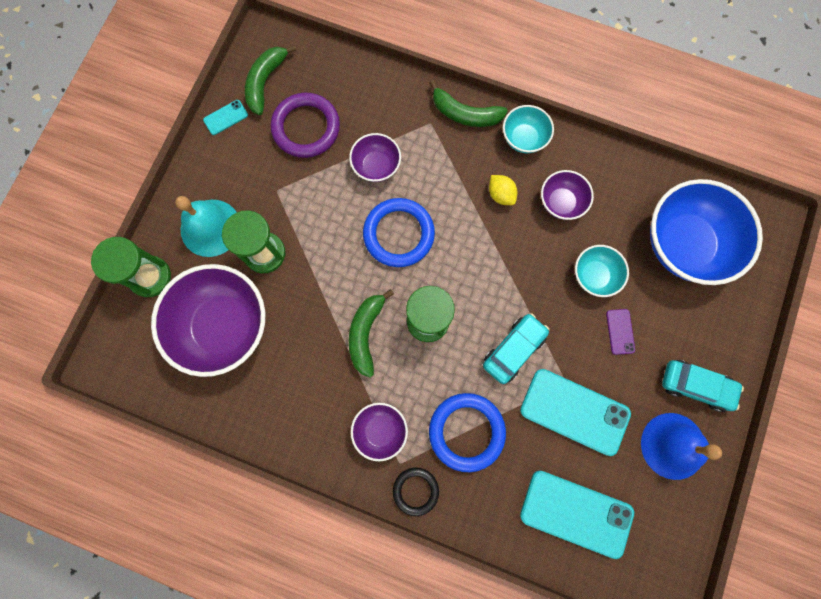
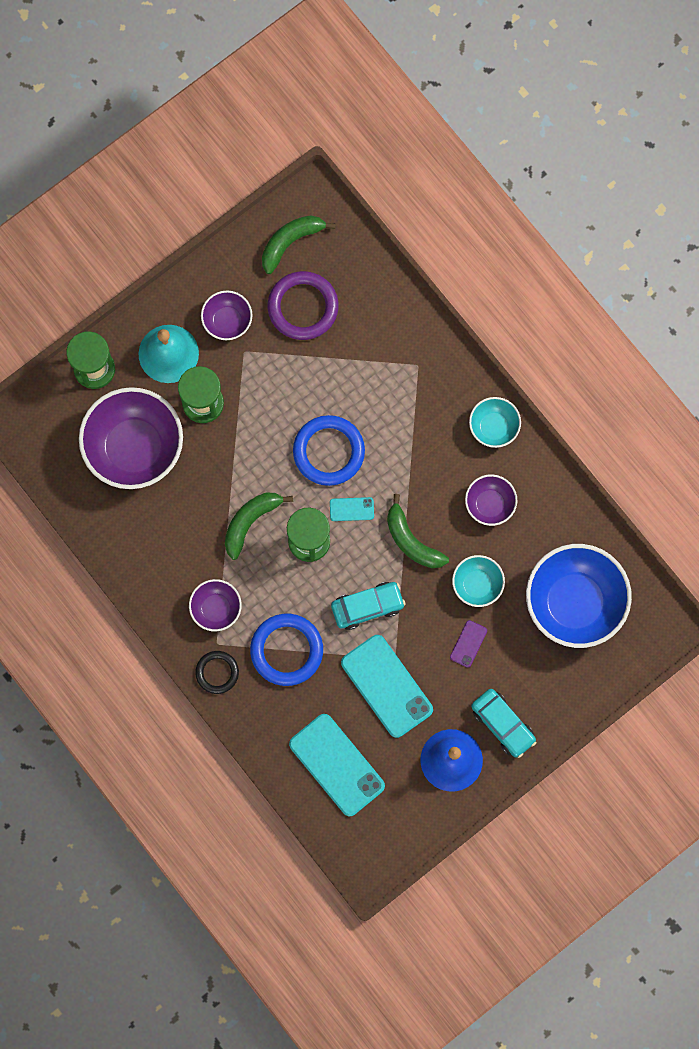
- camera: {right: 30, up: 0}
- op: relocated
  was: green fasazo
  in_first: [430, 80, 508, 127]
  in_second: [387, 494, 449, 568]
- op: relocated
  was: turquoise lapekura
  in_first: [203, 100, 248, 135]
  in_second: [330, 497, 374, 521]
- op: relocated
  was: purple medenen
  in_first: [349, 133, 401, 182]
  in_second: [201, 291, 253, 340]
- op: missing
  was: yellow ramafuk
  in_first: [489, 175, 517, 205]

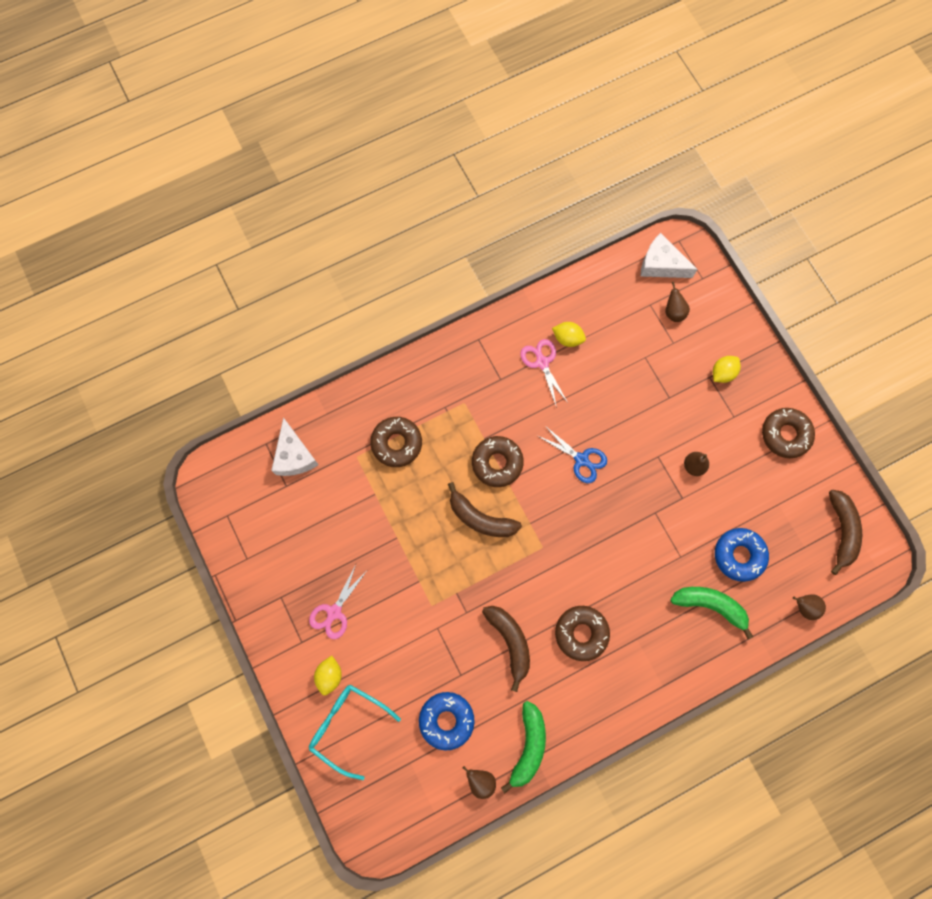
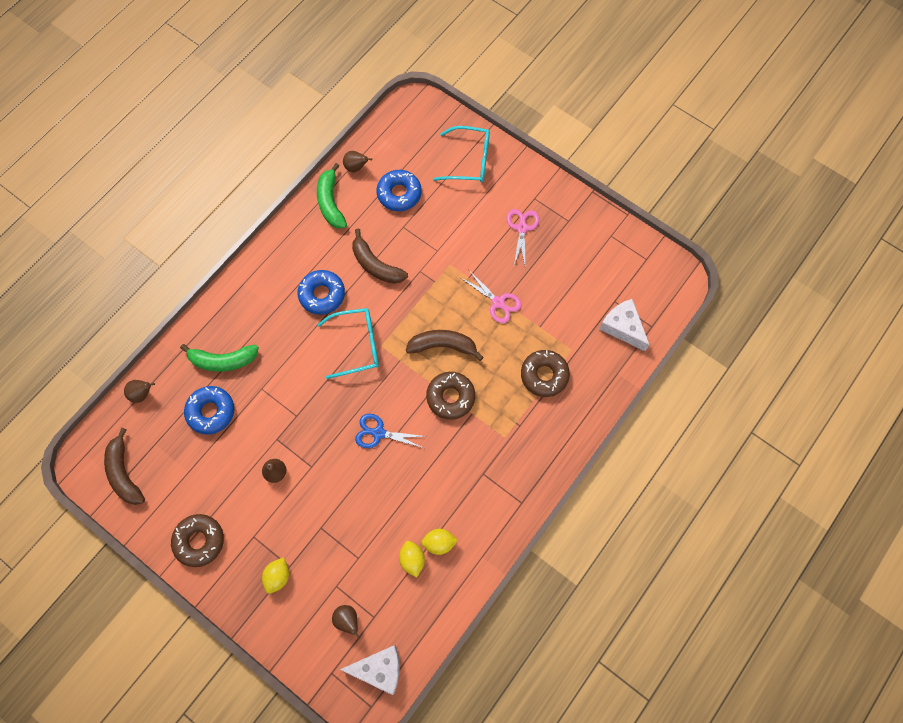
- camera: {right: 155, up: -5}
- op: relocated
  was: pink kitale
  in_first: [520, 339, 568, 408]
  in_second: [461, 272, 522, 323]
- op: colour
  was: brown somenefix
  now: blue somenefix
  in_first: [555, 606, 610, 661]
  in_second: [298, 270, 345, 315]
- op: relocated
  was: yellow ramafuk
  in_first: [314, 656, 342, 696]
  in_second: [399, 541, 425, 578]
- op: appeared
  now: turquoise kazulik
  in_second: [317, 308, 379, 379]

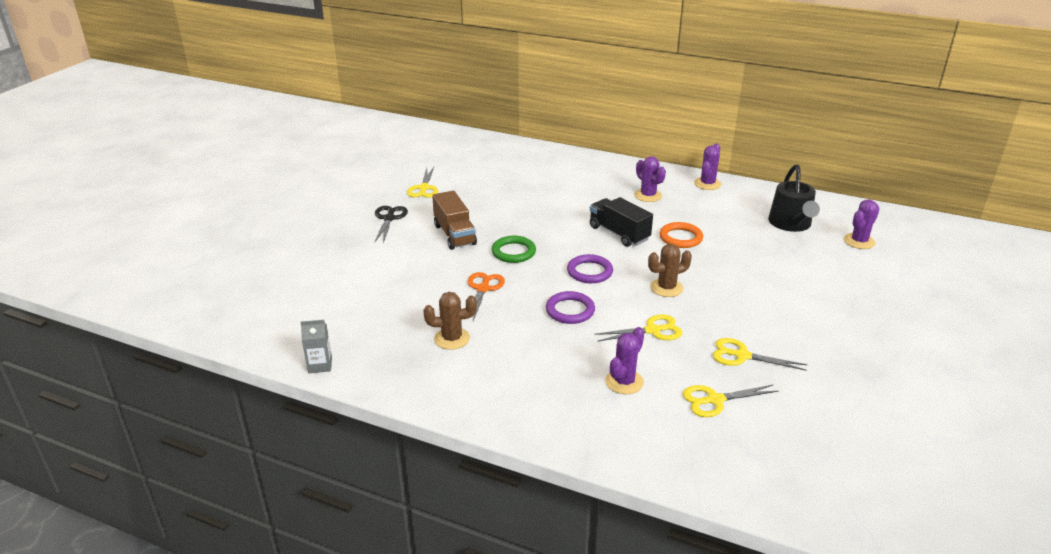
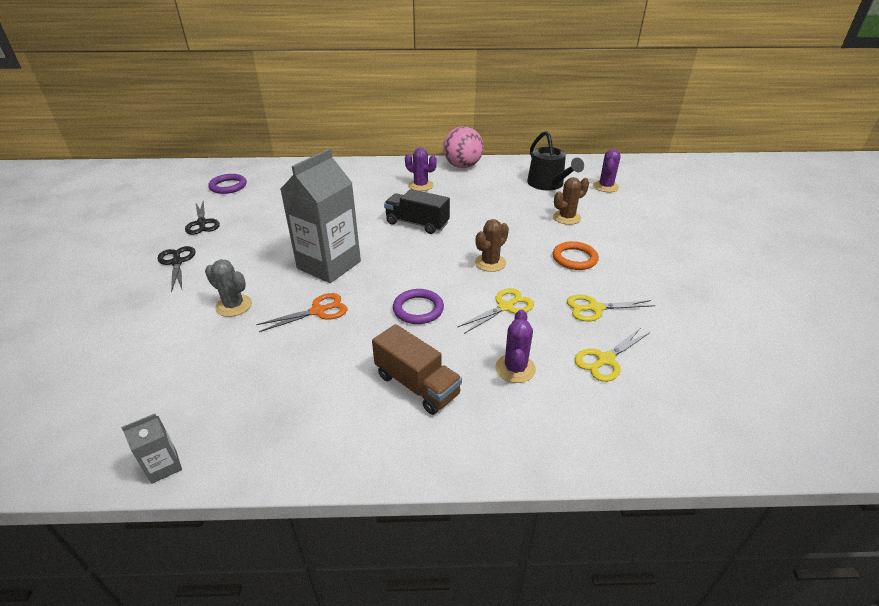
- camera: {right: -25, up: 5}
- op: exchanged
  was: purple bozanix
  now: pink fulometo
  in_first: [694, 143, 721, 190]
  in_second: [443, 126, 483, 168]
- op: colour
  was: yellow kitale
  now: black kitale
  in_first: [407, 167, 438, 198]
  in_second: [185, 201, 220, 235]
- op: relocated
  was: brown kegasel
  in_first: [432, 191, 477, 250]
  in_second: [372, 324, 462, 415]
- op: relocated
  was: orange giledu
  in_first: [660, 222, 703, 248]
  in_second: [553, 241, 599, 270]
- op: exchanged
  was: green giledu
  now: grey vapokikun
  in_first: [492, 236, 536, 263]
  in_second: [280, 148, 361, 283]
- op: relocated
  was: purple giledu
  in_first: [567, 254, 613, 283]
  in_second: [208, 174, 247, 194]
- op: spun
  was: orange kitale
  in_first: [468, 272, 505, 321]
  in_second: [256, 293, 347, 332]
  clockwise: 75
- op: relocated
  was: brown bozanix
  in_first: [423, 292, 477, 350]
  in_second: [553, 177, 589, 225]
- op: appeared
  now: grey bozanix
  in_second: [205, 259, 252, 317]

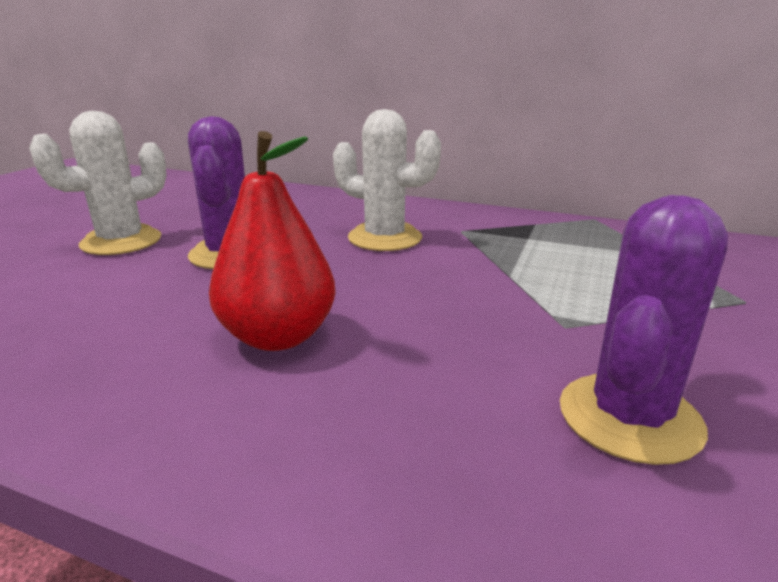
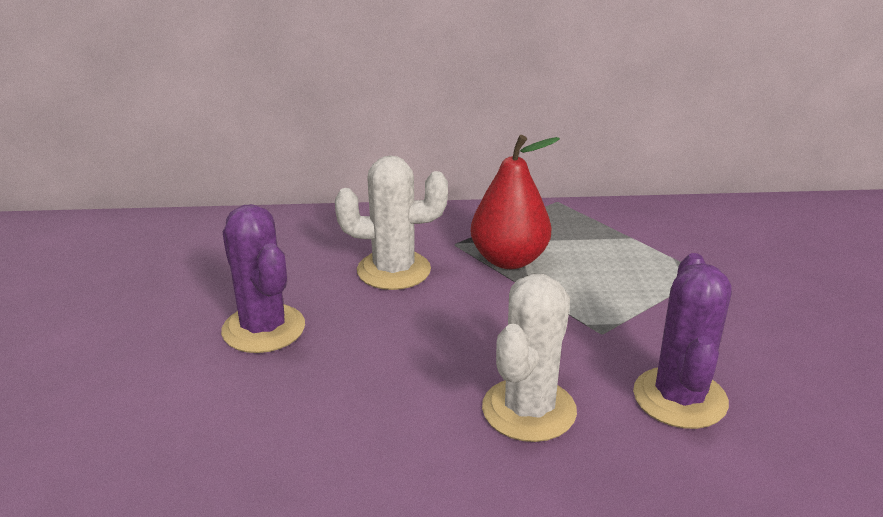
- camera: {right: -25, up: 5}
- op: relocated
  was: white bozanix
  in_first: [29, 111, 167, 255]
  in_second: [482, 274, 577, 442]
- op: relocated
  was: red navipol
  in_first: [209, 131, 336, 351]
  in_second: [471, 135, 560, 269]

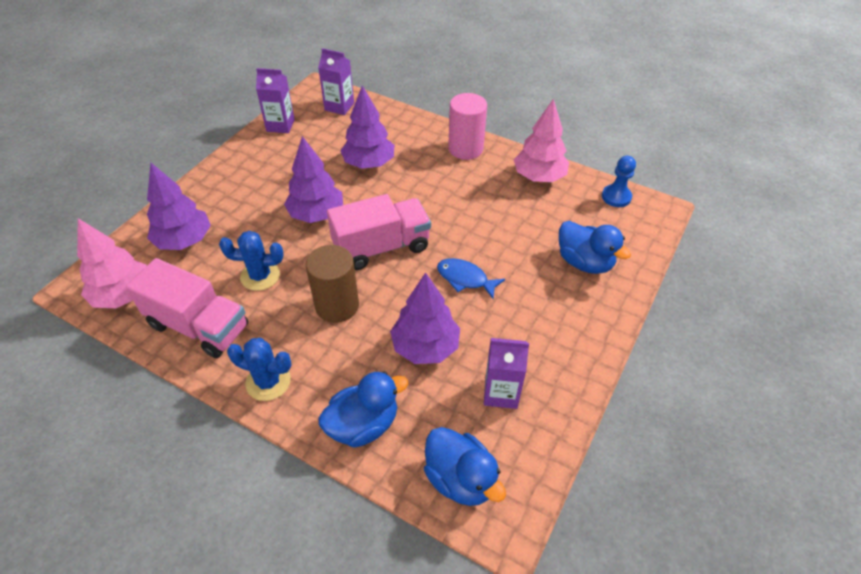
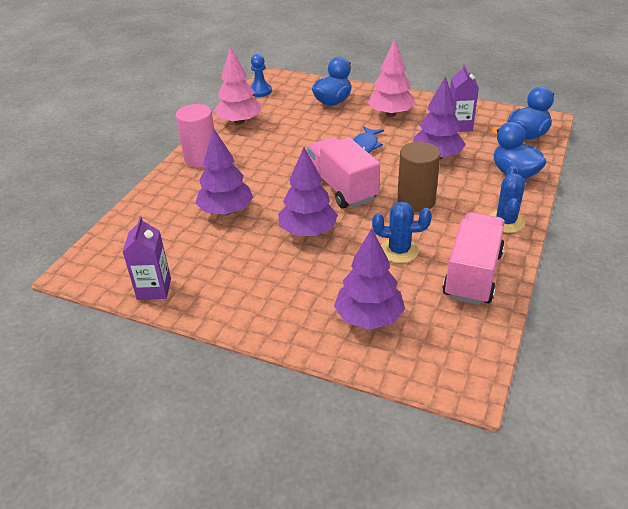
- camera: {right: -95, up: -10}
- op: missing
  was: purple vapokikun
  in_first: [318, 48, 354, 115]
- op: relocated
  was: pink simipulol
  in_first: [77, 218, 147, 308]
  in_second: [368, 39, 416, 117]
- op: spun
  was: blue bozanix
  in_first: [219, 231, 283, 291]
  in_second: [372, 201, 432, 263]
  clockwise: -75

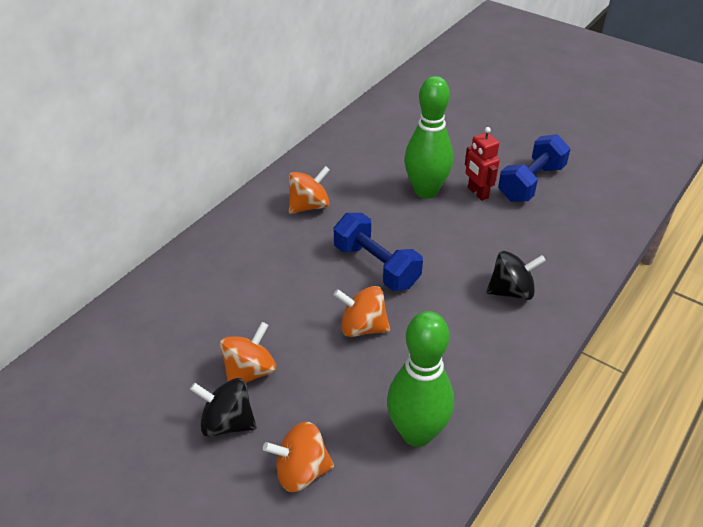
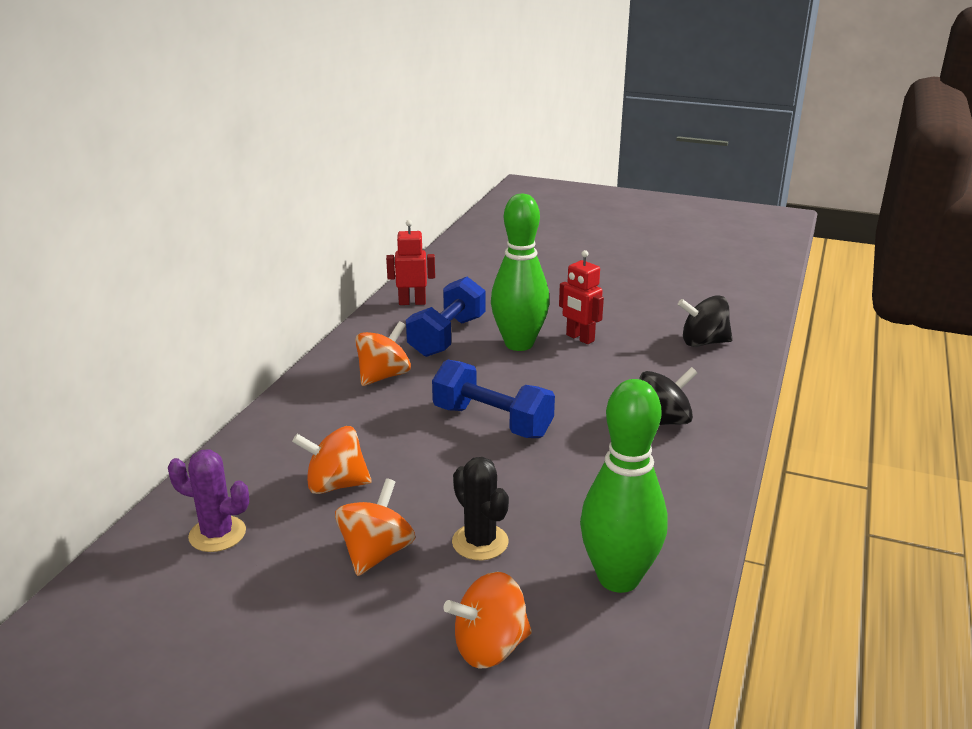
- camera: {right: -15, up: -15}
- op: relocated
  was: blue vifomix
  in_first: [498, 134, 570, 202]
  in_second: [406, 277, 486, 357]
- op: relocated
  was: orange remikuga
  in_first: [334, 286, 390, 337]
  in_second: [292, 426, 372, 494]
- op: relocated
  was: black remikuga
  in_first: [190, 378, 257, 437]
  in_second: [678, 295, 733, 347]
- op: appeared
  now: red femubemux
  in_second: [386, 220, 435, 305]
- op: appeared
  now: purple bozanix
  in_second: [168, 450, 249, 552]
- op: appeared
  now: black bozanix
  in_second: [452, 457, 509, 560]

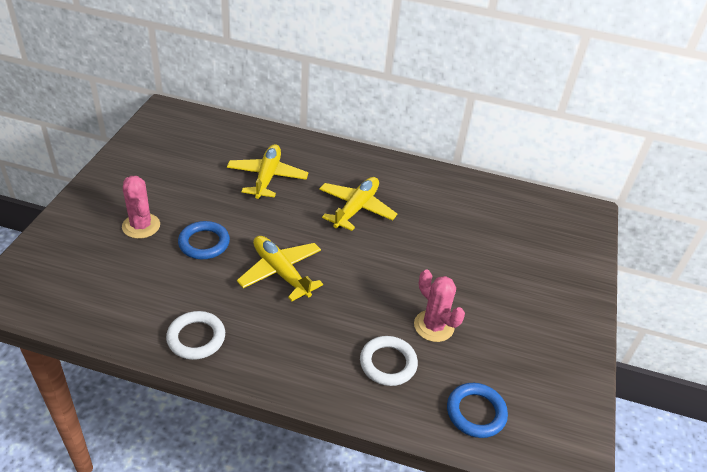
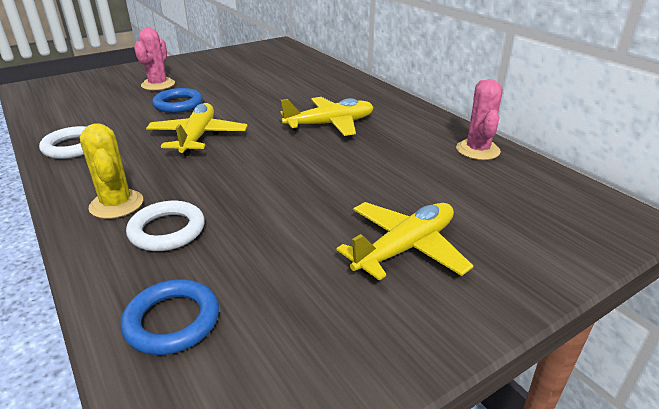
- camera: {right: 45, up: -10}
- op: relocated
  was: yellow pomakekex
  in_first: [227, 144, 308, 199]
  in_second: [336, 202, 473, 281]
- op: relocated
  was: pink bozanix
  in_first: [414, 270, 465, 342]
  in_second: [456, 79, 503, 160]
- op: appeared
  now: yellow bozanix
  in_second: [80, 123, 143, 219]

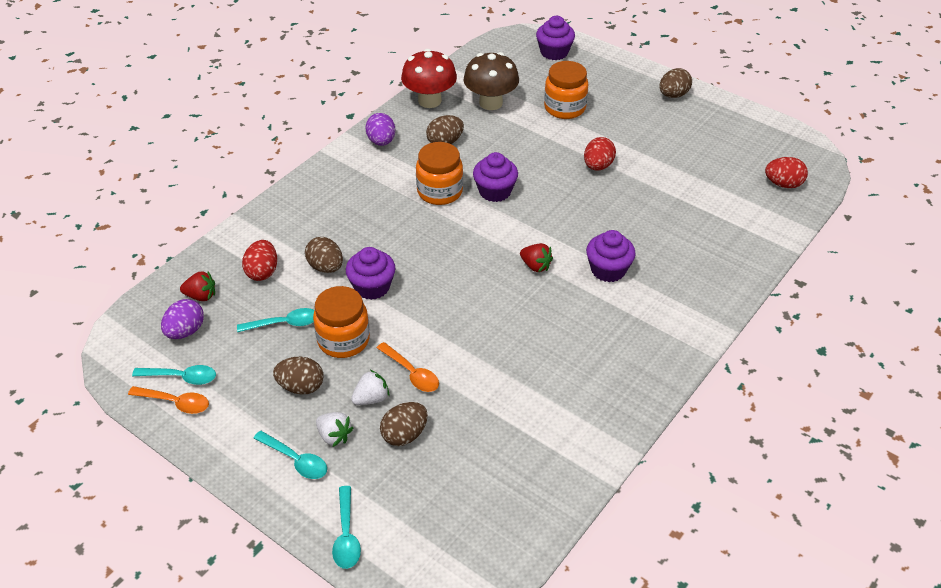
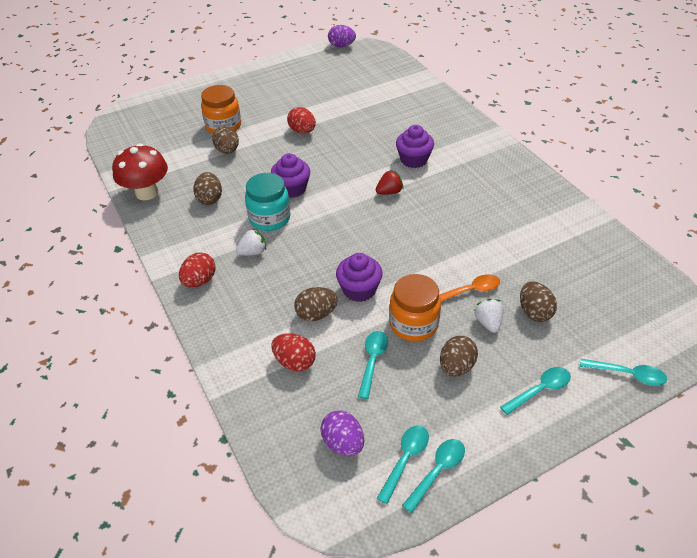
- camera: {right: -65, up: 0}
- op: missing
  was: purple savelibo
  in_first: [536, 16, 575, 60]
- op: missing
  was: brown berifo
  in_first: [463, 52, 519, 110]
- op: relocated
  was: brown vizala
  in_first: [659, 68, 692, 98]
  in_second: [212, 126, 239, 154]
- op: relocated
  was: purple vizala
  in_first: [365, 113, 395, 146]
  in_second: [328, 25, 356, 47]
- op: colour
  was: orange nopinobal
  now: turquoise nopinobal
  in_first: [416, 142, 463, 205]
  in_second: [245, 173, 290, 231]
- op: relocated
  was: red vizala
  in_first: [765, 157, 808, 188]
  in_second: [179, 252, 216, 288]
- op: missing
  was: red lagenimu
  in_first: [180, 272, 215, 301]
- op: colour
  was: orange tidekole
  now: turquoise tidekole
  in_first: [128, 386, 209, 414]
  in_second: [402, 439, 465, 513]
- op: relocated
  was: white lagenimu
  in_first: [316, 412, 353, 447]
  in_second: [236, 229, 266, 256]

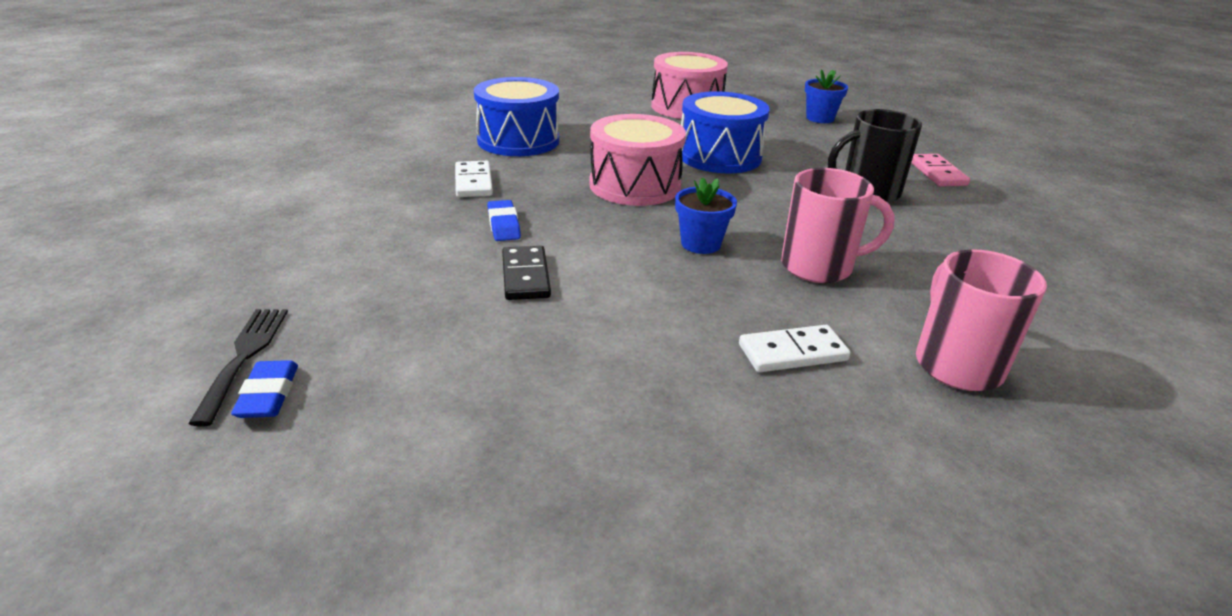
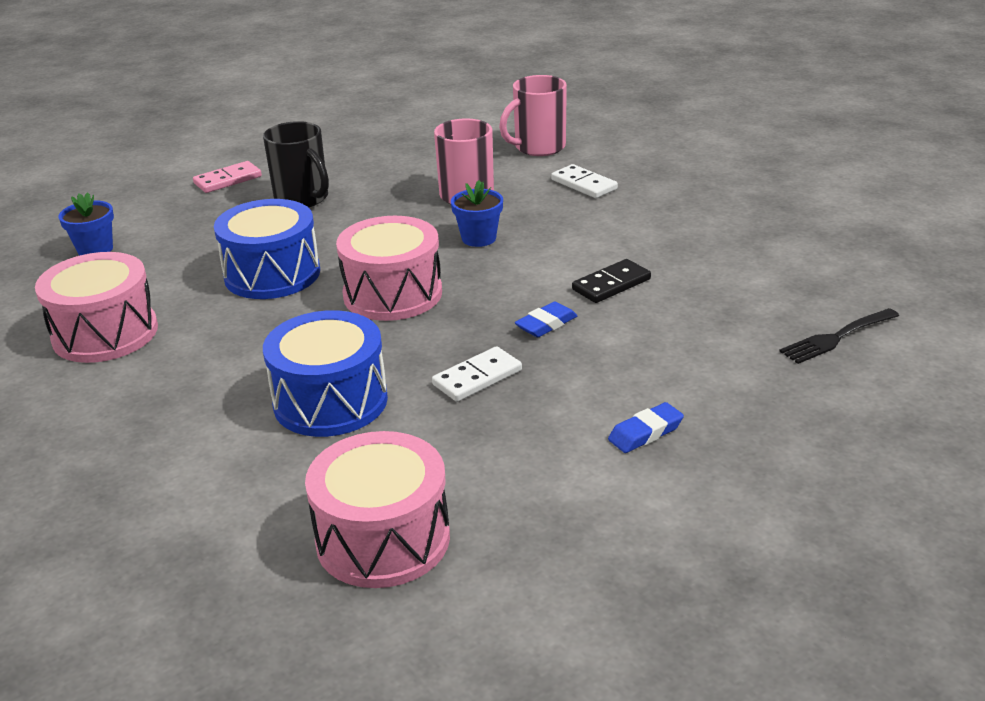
- camera: {right: -115, up: 0}
- op: relocated
  was: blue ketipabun
  in_first: [231, 360, 298, 418]
  in_second: [608, 402, 684, 453]
- op: appeared
  now: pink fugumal
  in_second: [305, 431, 450, 588]

